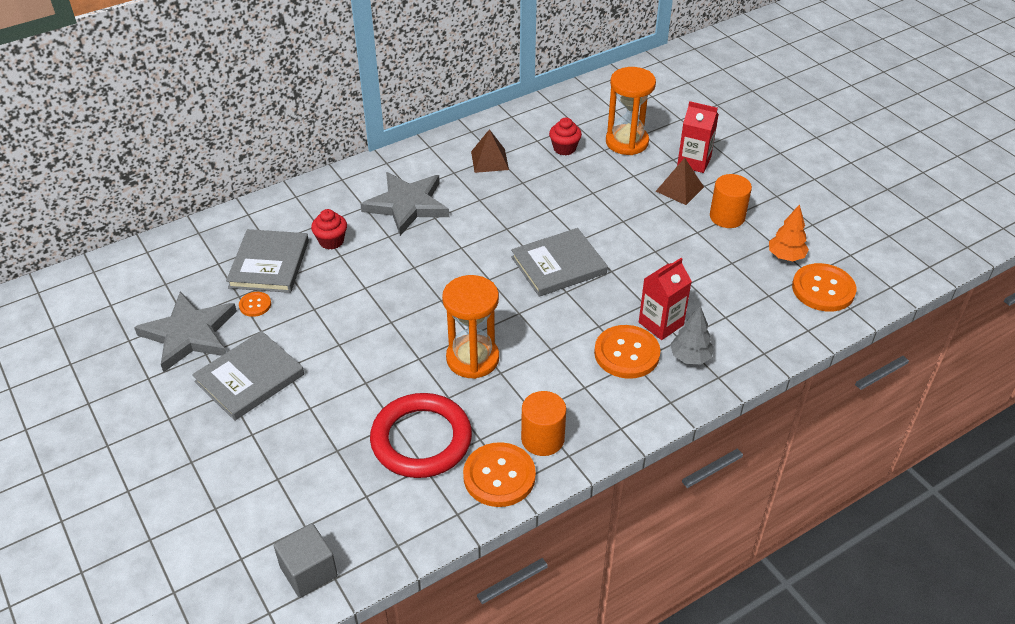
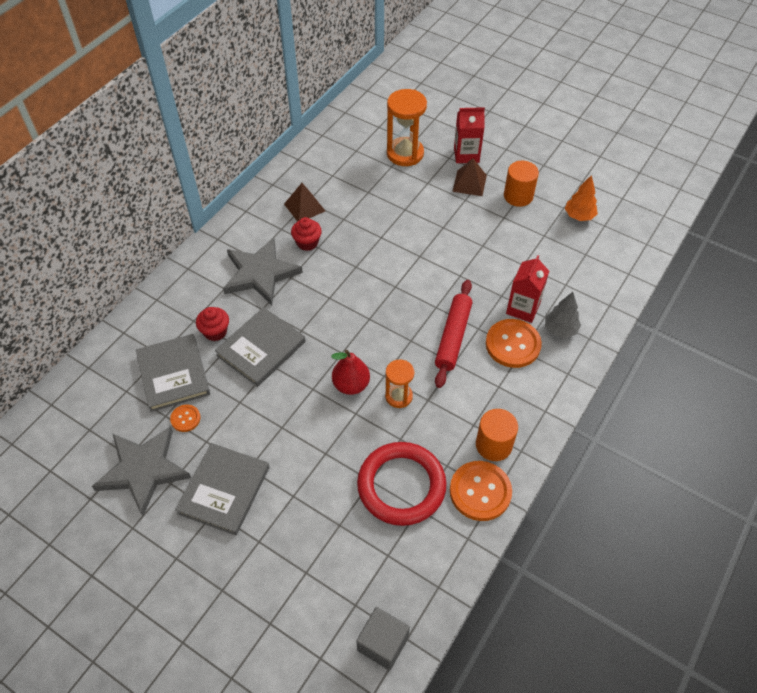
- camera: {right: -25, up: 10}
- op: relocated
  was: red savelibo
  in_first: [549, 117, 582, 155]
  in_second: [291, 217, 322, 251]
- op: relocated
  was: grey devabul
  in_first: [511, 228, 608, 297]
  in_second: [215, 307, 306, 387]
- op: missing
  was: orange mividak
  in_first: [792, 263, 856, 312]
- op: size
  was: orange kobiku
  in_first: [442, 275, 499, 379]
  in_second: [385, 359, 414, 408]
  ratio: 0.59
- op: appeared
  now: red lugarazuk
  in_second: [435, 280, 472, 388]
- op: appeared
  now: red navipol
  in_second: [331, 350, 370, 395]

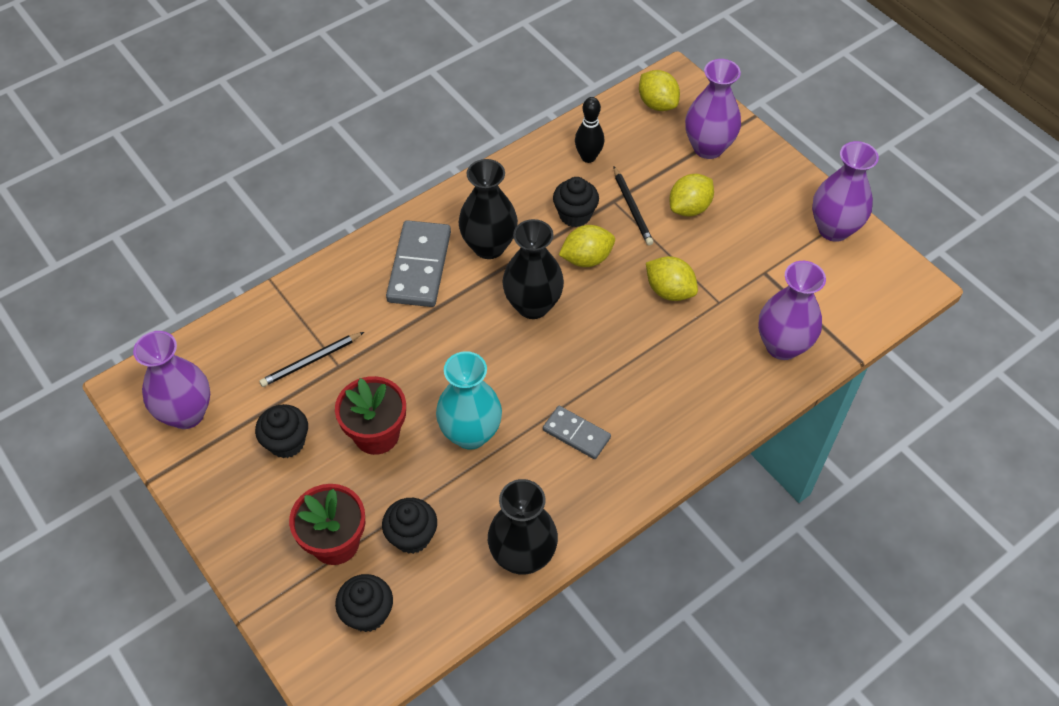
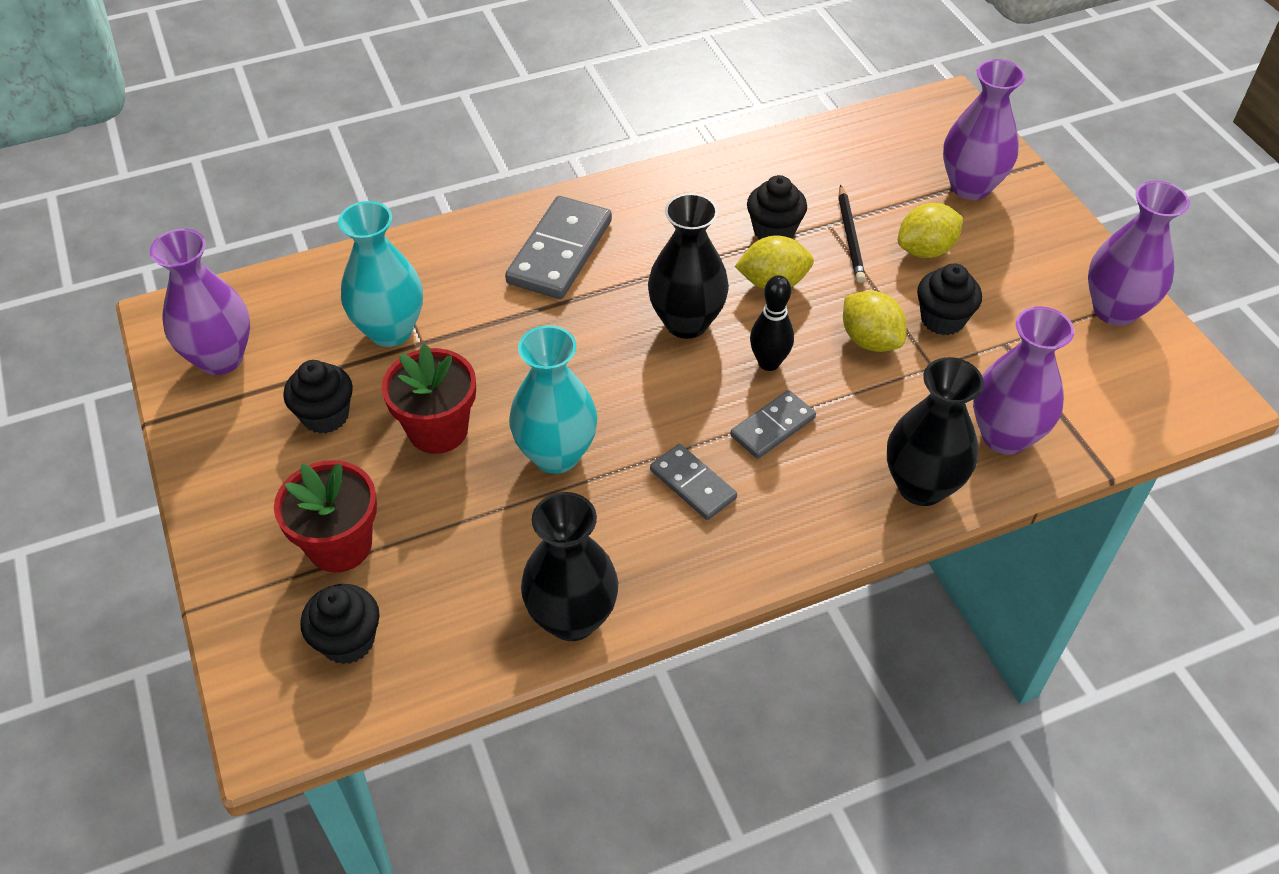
- camera: {right: 15, up: -5}
- op: missing
  was: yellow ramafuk
  in_first: [639, 70, 680, 111]
- op: relocated
  was: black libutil
  in_first: [575, 97, 604, 163]
  in_second: [750, 275, 794, 371]
- op: relocated
  was: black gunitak
  in_first: [458, 159, 518, 259]
  in_second: [887, 357, 984, 506]
- op: exchanged
  was: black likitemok
  now: turquoise gunitak
  in_first: [259, 332, 364, 387]
  in_second: [338, 201, 423, 347]
- op: relocated
  was: black savelibo
  in_first: [382, 498, 437, 554]
  in_second: [917, 264, 982, 335]
- op: appeared
  now: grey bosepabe
  in_second: [730, 390, 816, 459]

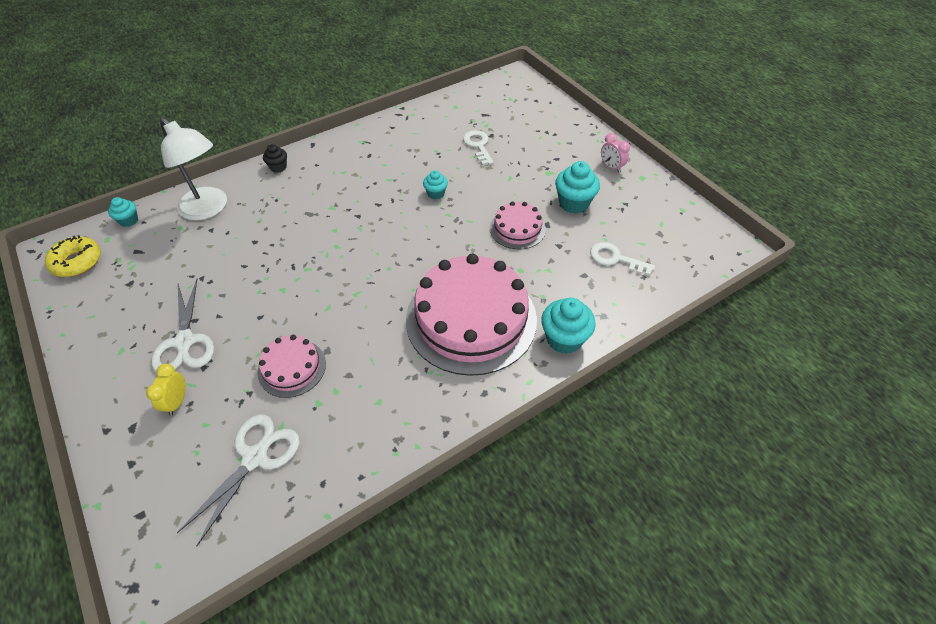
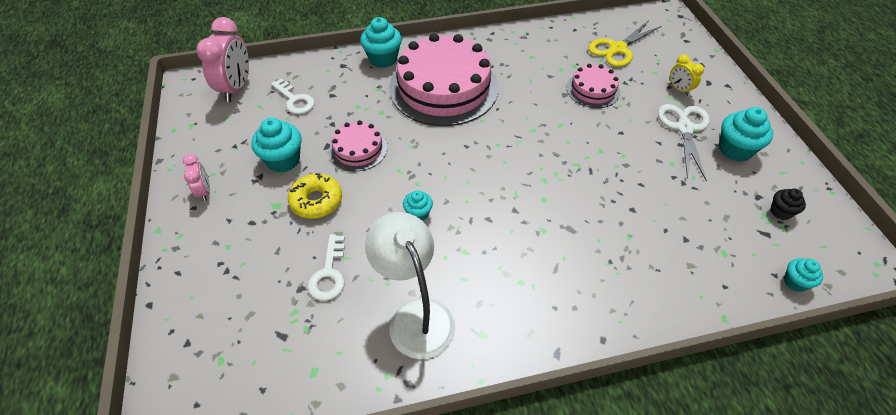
- camera: {right: -160, up: 0}
- op: relocated
  was: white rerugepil
  in_first: [160, 118, 227, 221]
  in_second: [365, 212, 455, 359]
- op: relocated
  was: black savelibo
  in_first: [263, 144, 287, 173]
  in_second: [770, 188, 806, 220]
- op: relocated
  was: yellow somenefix
  in_first: [45, 235, 101, 277]
  in_second: [288, 173, 342, 219]
- op: spun
  was: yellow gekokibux
  in_first: [146, 364, 186, 416]
  in_second: [670, 54, 704, 96]
  clockwise: 120
- op: colour
  was: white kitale
  now: yellow kitale
  in_first: [177, 414, 300, 546]
  in_second: [589, 21, 661, 67]
- op: appeared
  now: pink gekokibux
  in_second: [196, 17, 249, 102]
- op: appeared
  now: turquoise savelibo
  in_second: [719, 107, 773, 162]

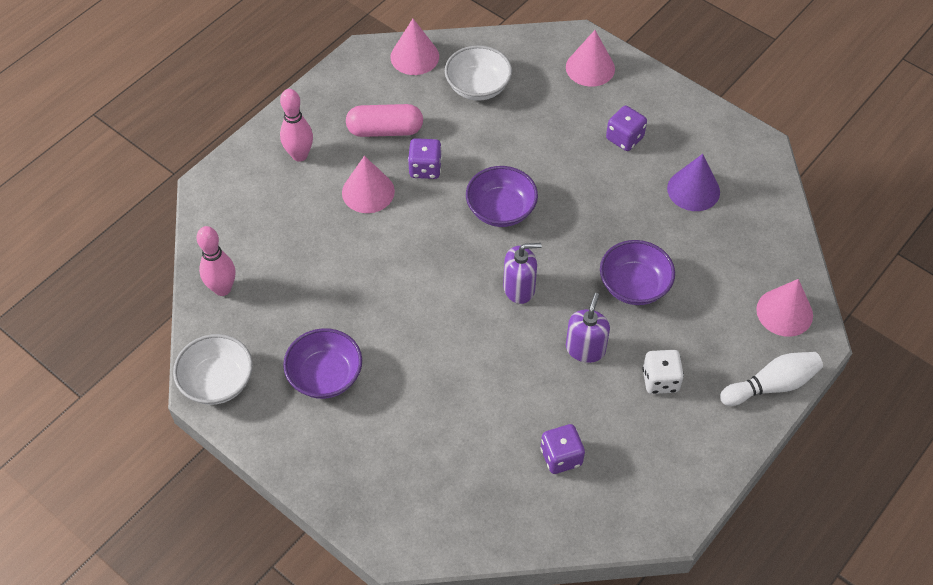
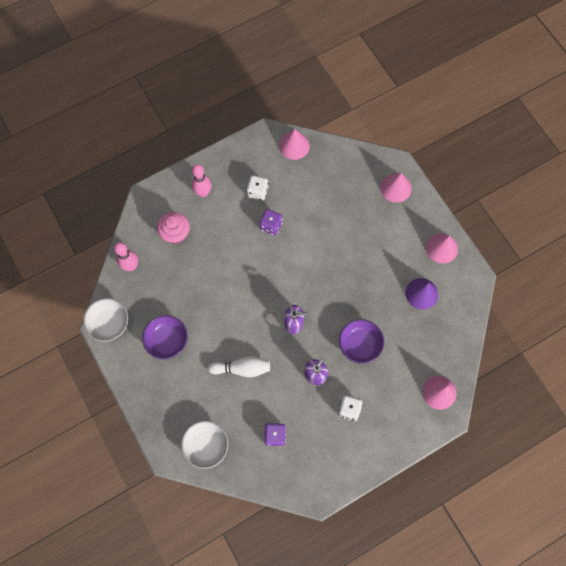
- camera: {right: 20, up: 15}
- op: relocated
  was: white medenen
  in_first: [445, 45, 512, 101]
  in_second: [181, 421, 229, 469]
- op: exchanged
  was: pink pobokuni
  now: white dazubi
  in_first: [346, 104, 423, 137]
  in_second: [247, 175, 268, 201]
- op: missing
  was: purple dazubi
  in_first: [606, 106, 647, 151]
- op: relocated
  was: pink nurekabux
  in_first: [342, 156, 395, 213]
  in_second: [426, 233, 458, 264]
- op: missing
  was: purple medenen
  in_first: [466, 166, 538, 227]
- op: relocated
  was: white libutil
  in_first: [720, 352, 823, 406]
  in_second: [208, 356, 270, 377]
- op: appeared
  now: pink savelibo
  in_second: [157, 212, 190, 244]

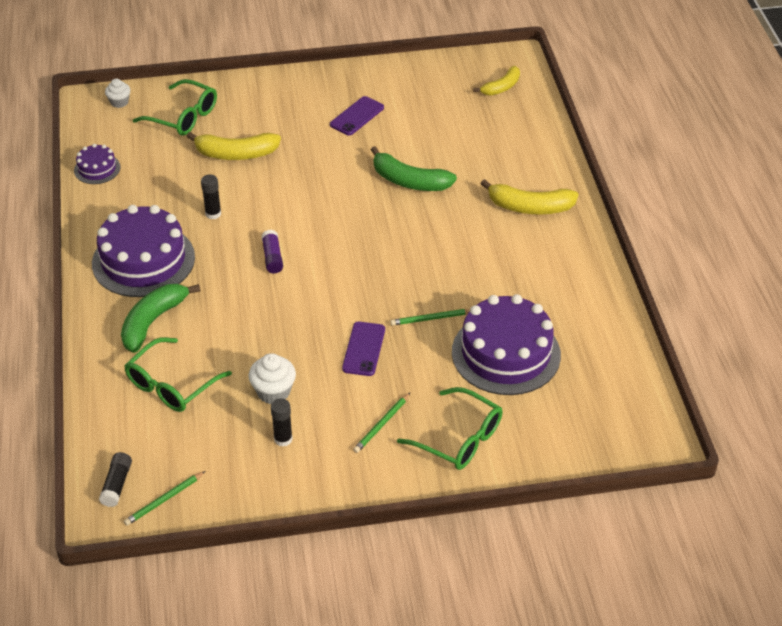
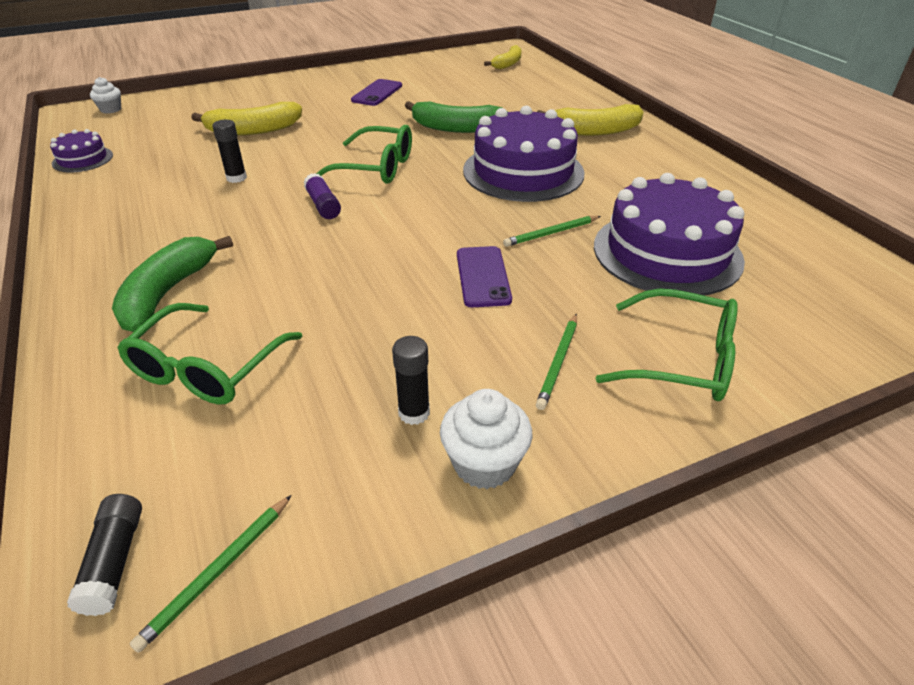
- camera: {right: -15, up: -5}
- op: relocated
  was: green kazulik
  in_first: [133, 79, 217, 136]
  in_second: [316, 125, 412, 184]
- op: relocated
  was: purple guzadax
  in_first: [92, 205, 195, 297]
  in_second: [463, 106, 584, 202]
- op: relocated
  was: white savelibo
  in_first: [249, 353, 296, 404]
  in_second: [440, 389, 532, 489]

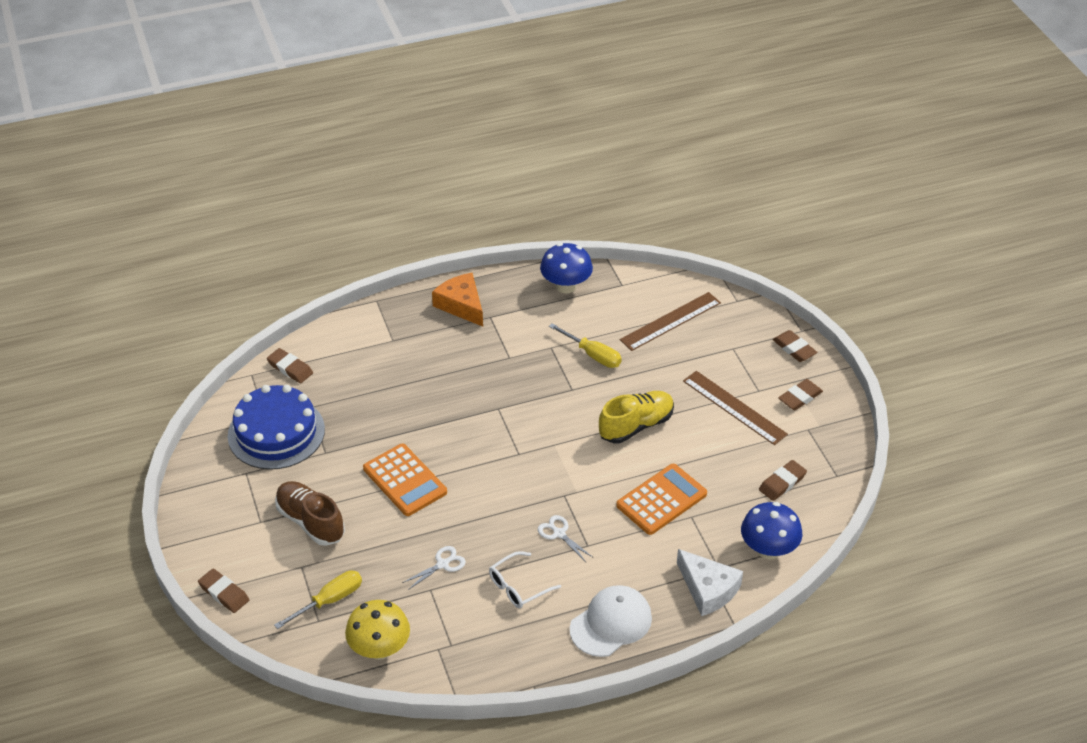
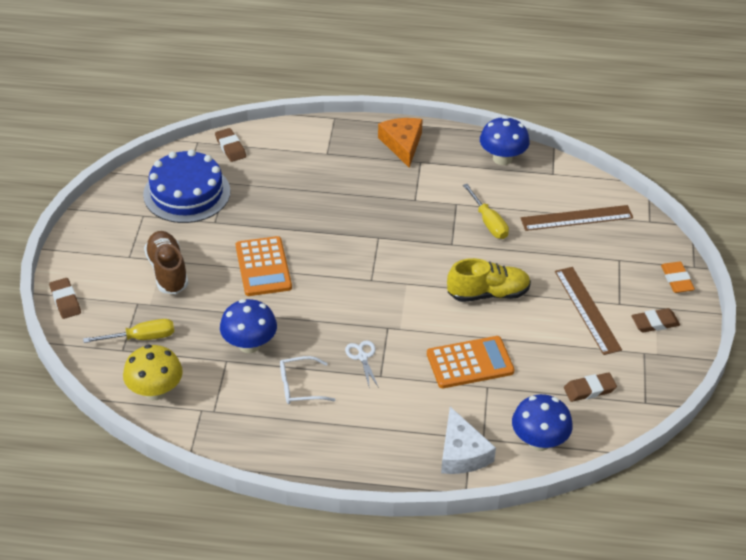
- camera: {right: 25, up: 0}
- op: colour
  was: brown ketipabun
  now: orange ketipabun
  in_first: [773, 330, 818, 362]
  in_second: [661, 262, 695, 293]
- op: exchanged
  was: white kitale
  now: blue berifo
  in_first: [402, 546, 466, 590]
  in_second: [220, 299, 277, 353]
- op: missing
  was: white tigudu
  in_first: [570, 585, 652, 657]

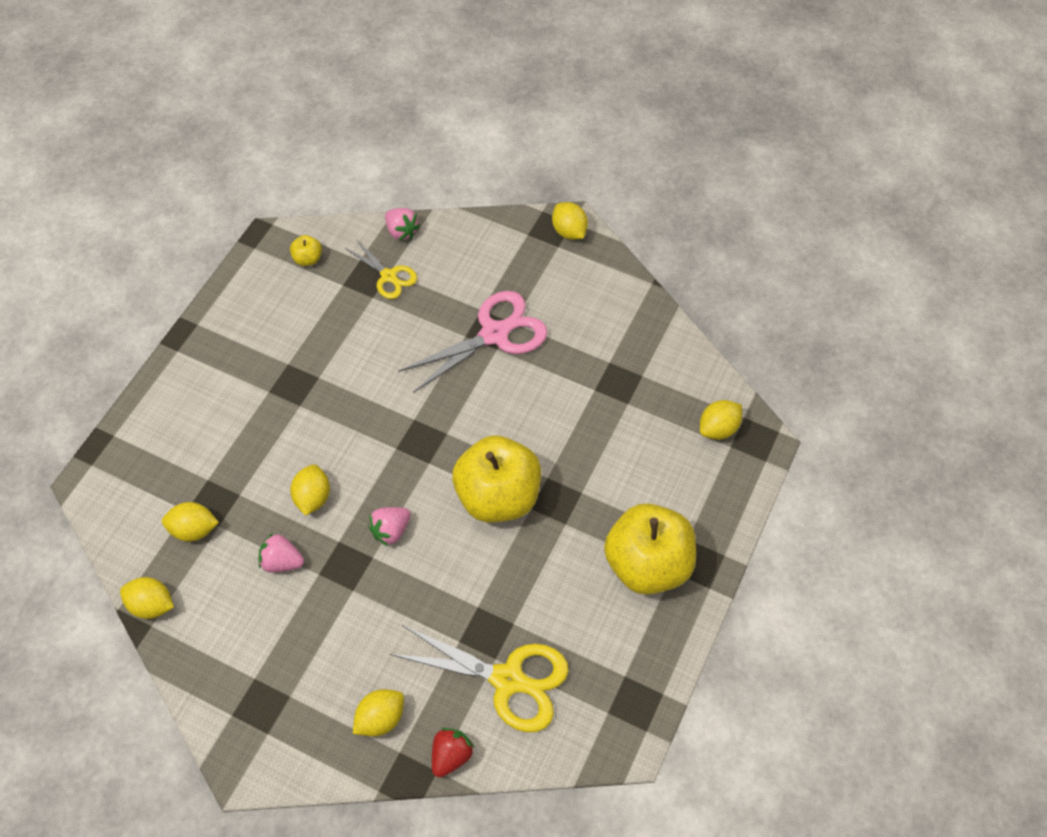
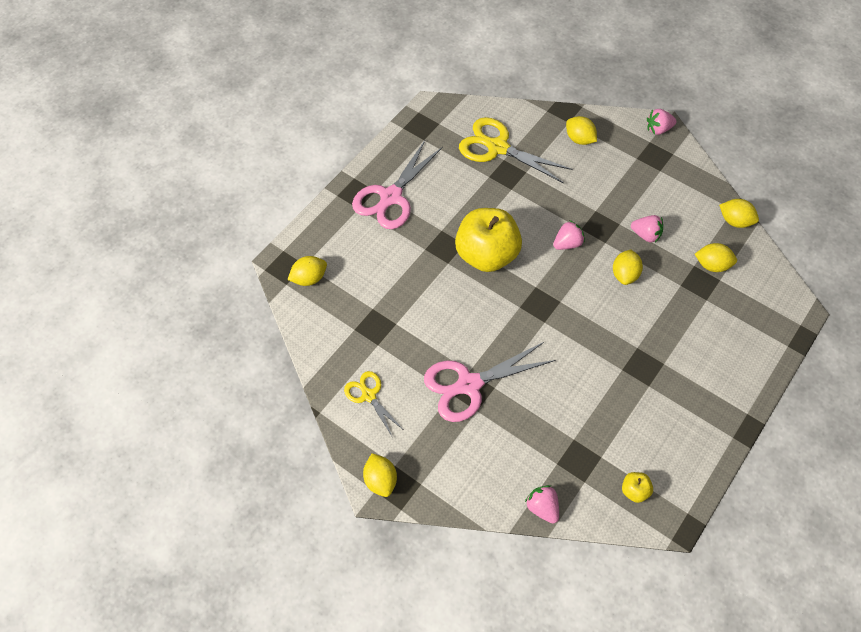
- camera: {right: -170, up: 0}
- op: relocated
  was: yellow kitale
  in_first: [345, 239, 417, 299]
  in_second: [344, 371, 404, 438]
- op: exchanged
  was: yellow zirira
  now: pink kitale
  in_first: [604, 503, 696, 595]
  in_second: [352, 140, 443, 229]
- op: spun
  was: yellow ramafuk
  in_first: [353, 689, 404, 737]
  in_second: [566, 116, 597, 145]
  clockwise: 75
- op: missing
  was: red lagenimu
  in_first: [432, 728, 475, 777]
- op: appeared
  now: pink lagenimu
  in_second: [647, 109, 676, 135]

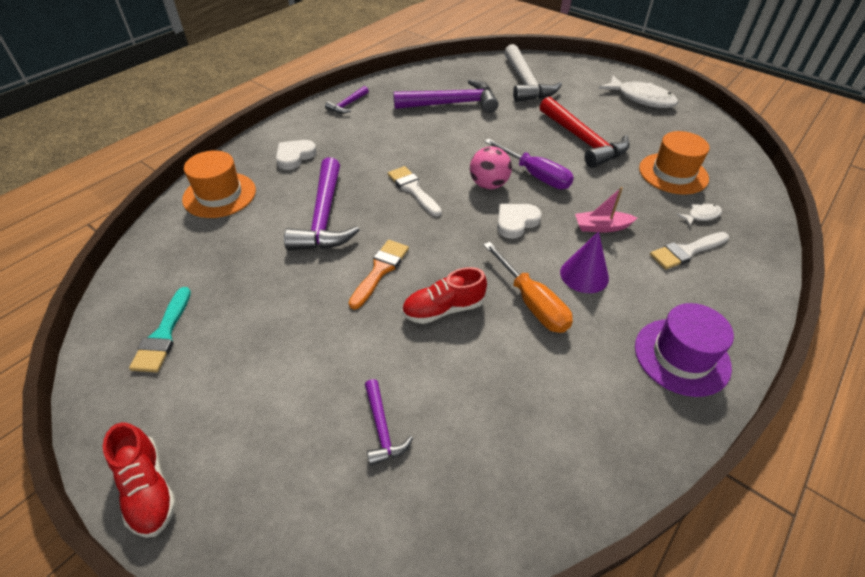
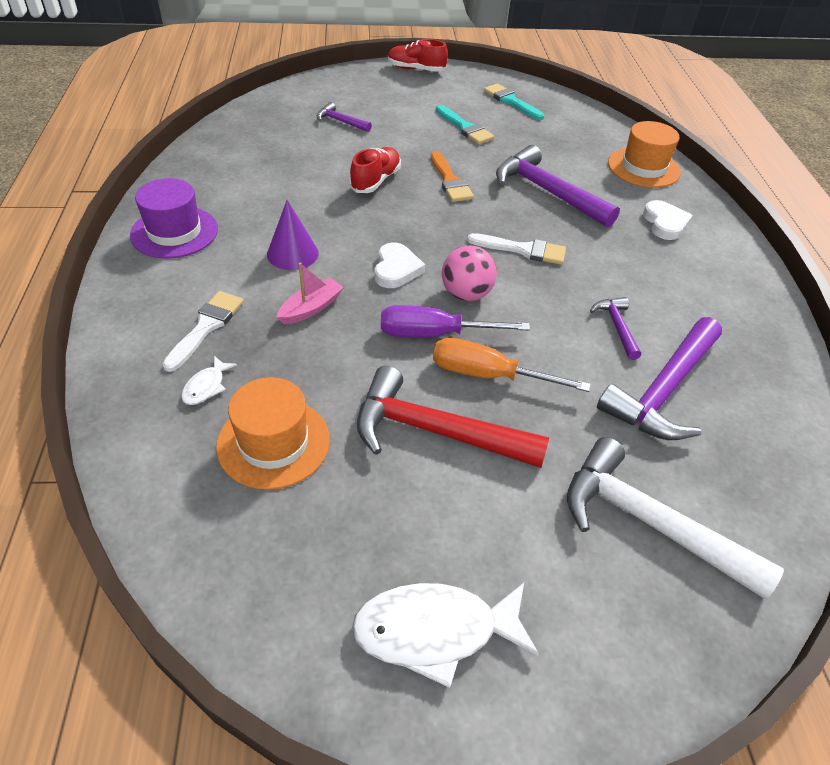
- camera: {right: 135, up: 0}
- op: relocated
  was: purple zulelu
  in_first: [325, 86, 369, 114]
  in_second: [590, 297, 641, 360]
- op: relocated
  was: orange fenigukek
  in_first: [483, 242, 573, 333]
  in_second: [433, 338, 590, 392]
- op: appeared
  now: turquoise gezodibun
  in_second: [436, 105, 494, 144]

